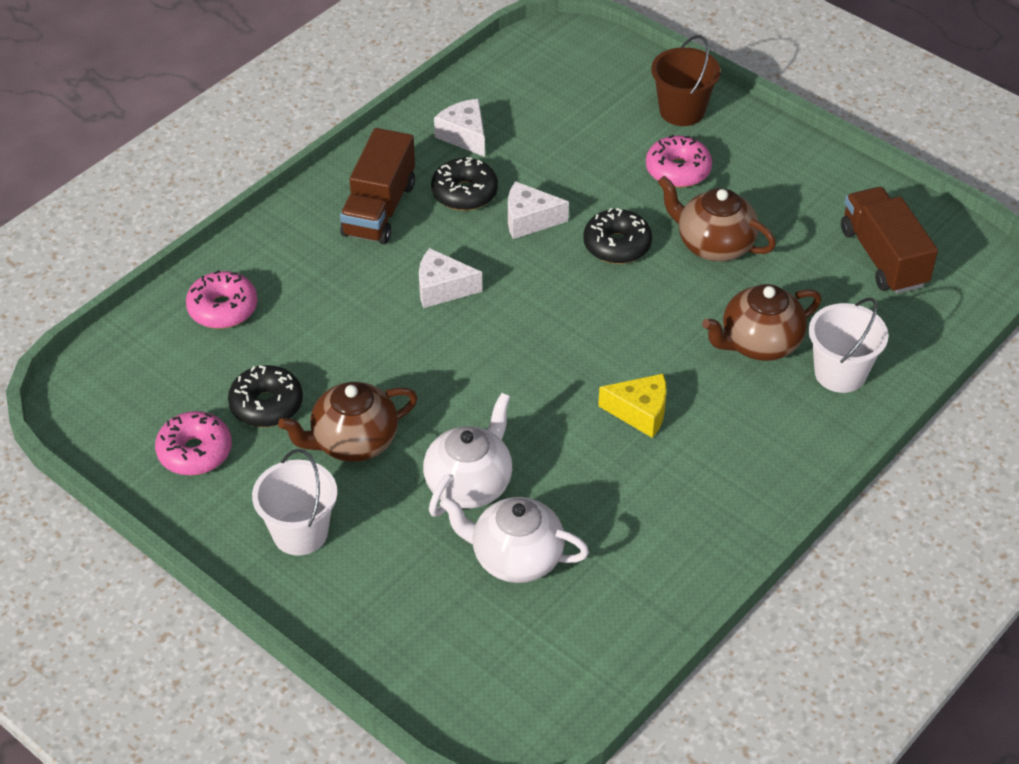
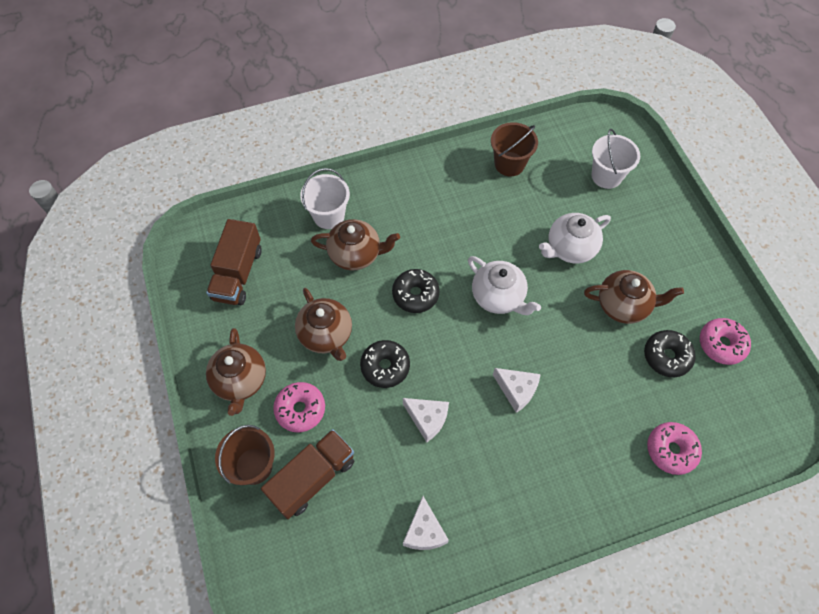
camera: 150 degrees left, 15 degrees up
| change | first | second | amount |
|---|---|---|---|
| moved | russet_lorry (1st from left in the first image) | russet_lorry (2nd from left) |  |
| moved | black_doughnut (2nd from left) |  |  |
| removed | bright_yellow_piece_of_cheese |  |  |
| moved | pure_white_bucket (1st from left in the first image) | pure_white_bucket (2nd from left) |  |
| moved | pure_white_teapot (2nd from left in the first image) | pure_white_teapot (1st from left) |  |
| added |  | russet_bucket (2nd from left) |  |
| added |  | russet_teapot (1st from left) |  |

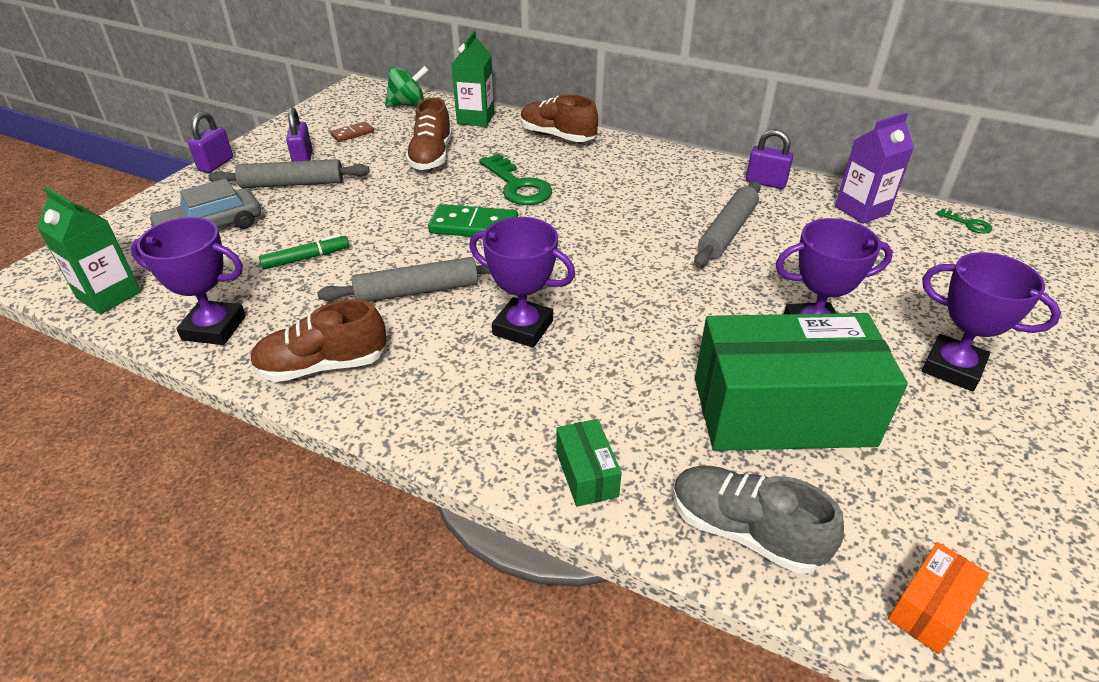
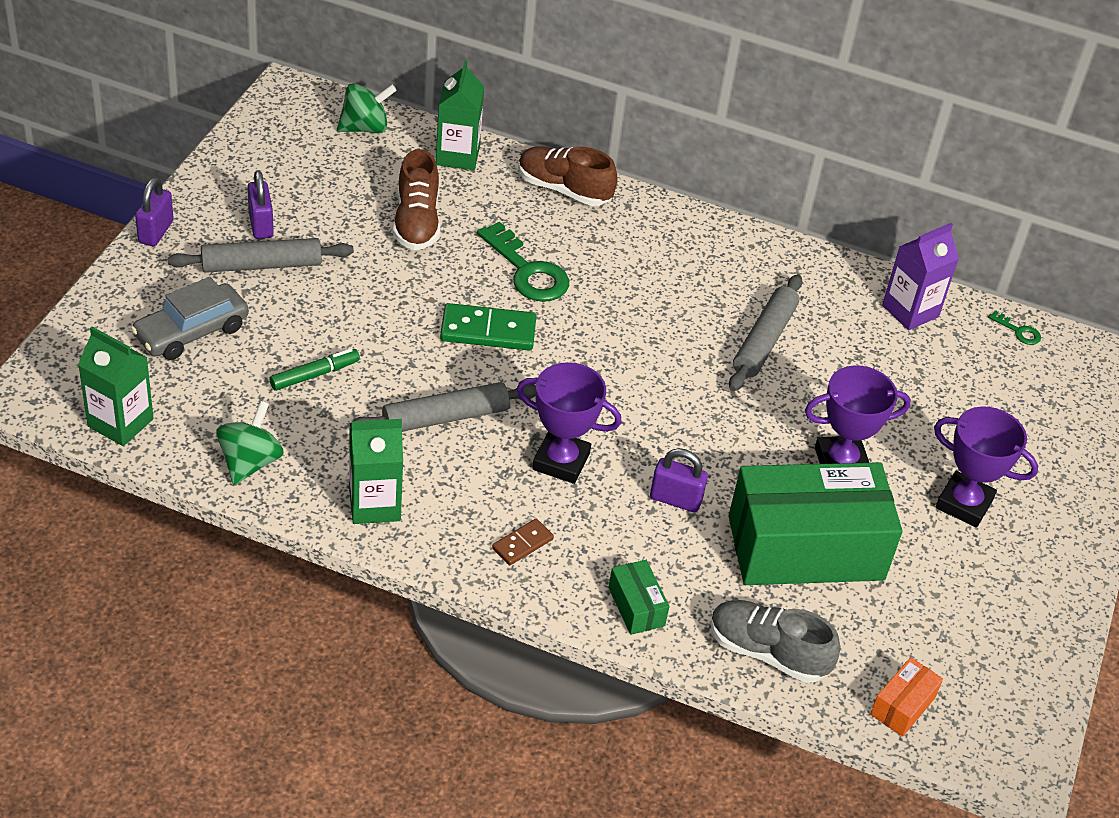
camera: 10 degrees left, 5 degrees up
| change | first | second | amount |
|---|---|---|---|
| moved | russet_domino |  |  |
| moved | royal_purple_small_lock (3rd from left) |  |  |
| replaced | royal_purple_prize_cup (1st from left) | emerald_toy_top (1st from left) |  |
| replaced | russet_lace-up_shoe (1st from left) | emerald_carton (2nd from left) |  |

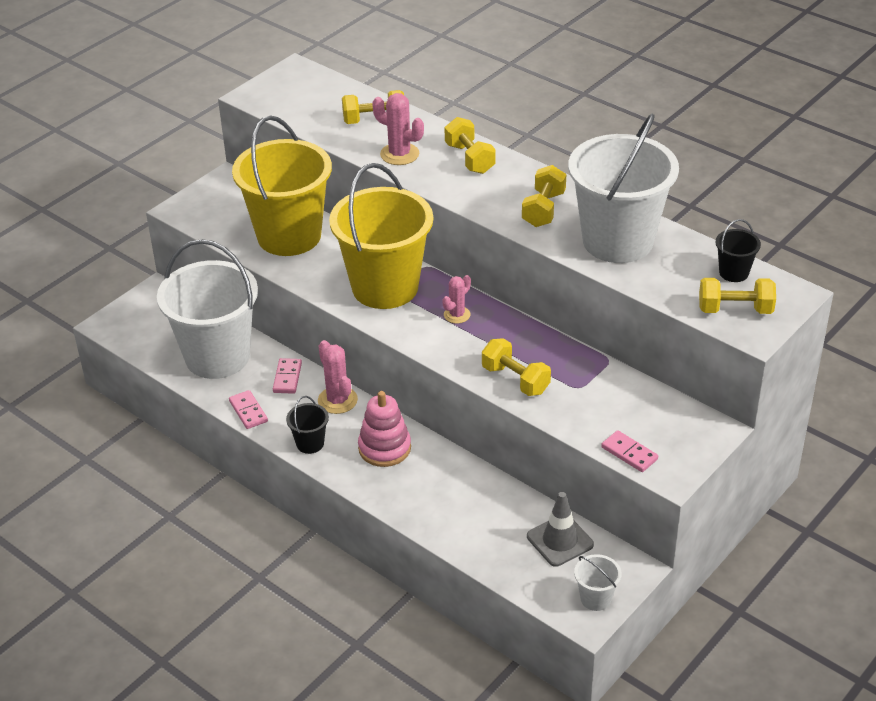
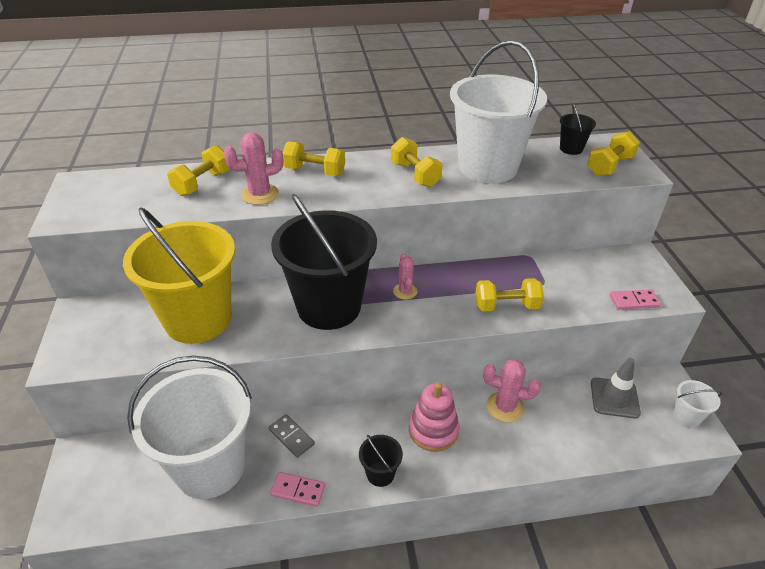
camera: 50 degrees left, 0 degrees up
| change | first | second | amount |
|---|---|---|---|
| recoloured | bright_yellow_bucket (2nd from left) | black_bucket (1st from left) |  |
| moved | rose-pink_saguaro_cactus (1st from left in the first image) | rose-pink_saguaro_cactus (3rd from left) |  |
| recoloured | rose-pink_domino (2nd from left) | grey_domino |  |

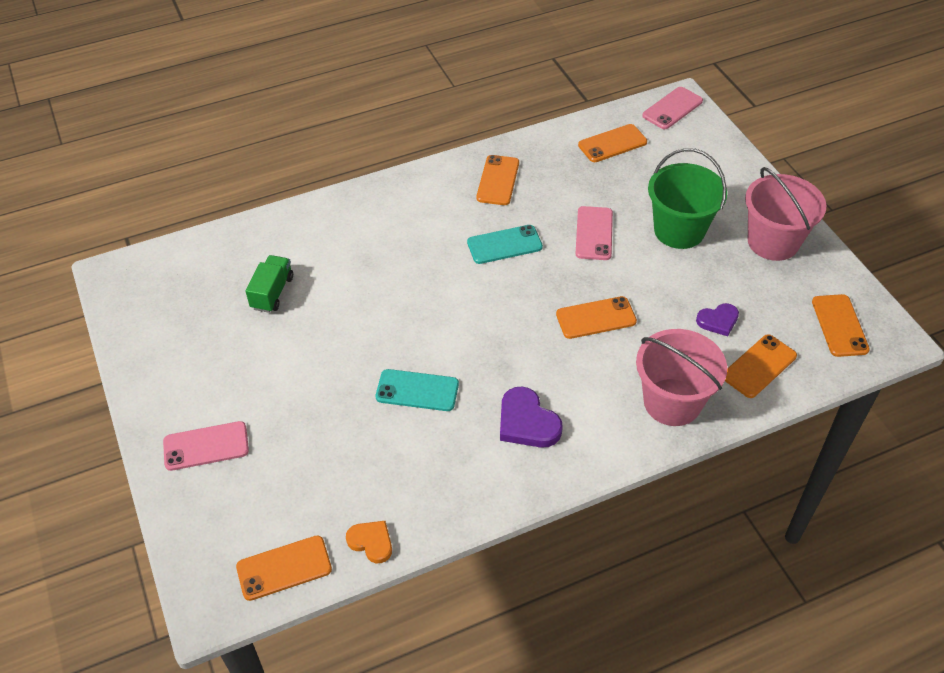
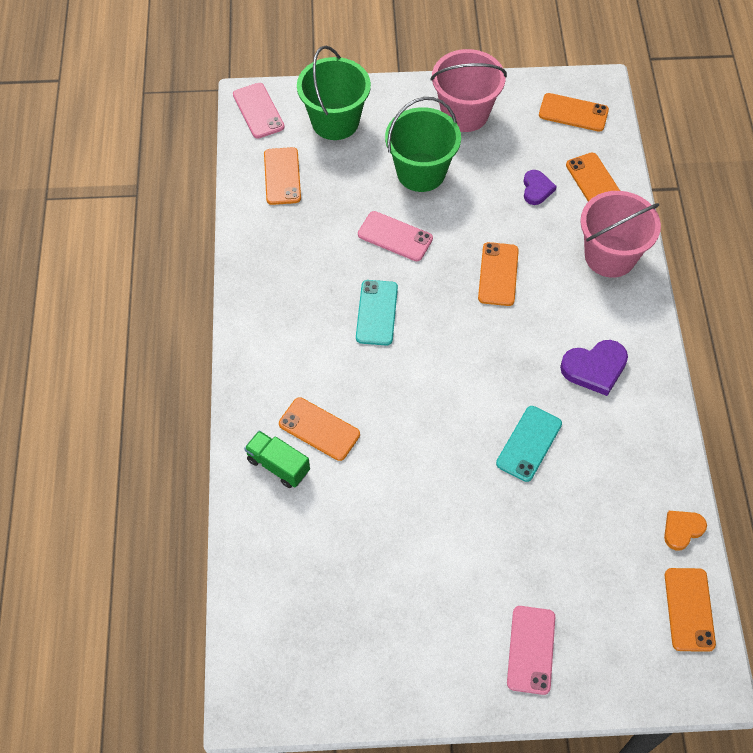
camera: 70 degrees left, 10 degrees up
| change | first | second | amount |
|---|---|---|---|
| moved | orange-coloured_mobile_phone (2nd from left) |  |  |
| moved | emerald_lorry |  |  |
| added |  | emerald_bucket (1st from left) |  |

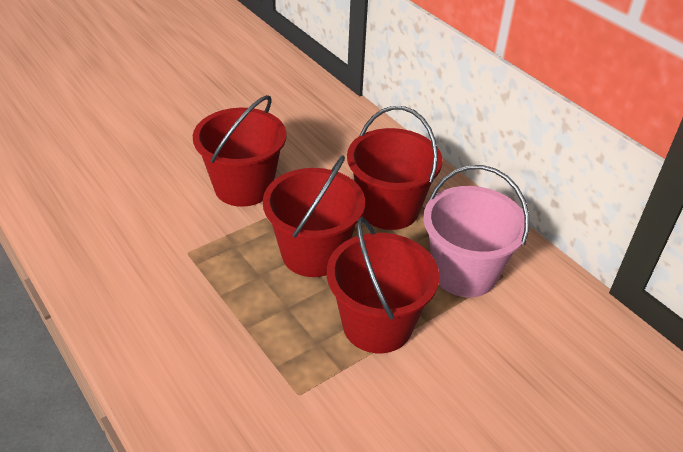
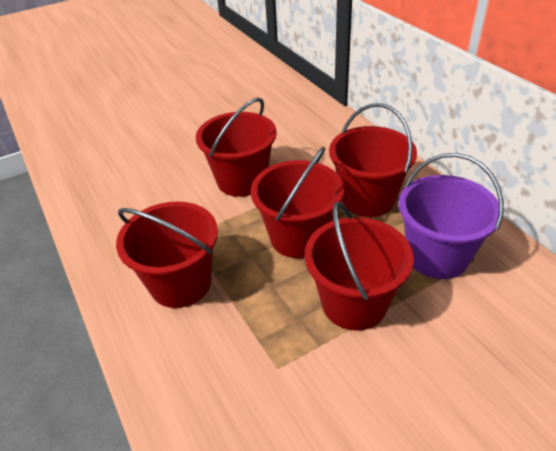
camera: 10 degrees right, 0 degrees up
| change | first | second | amount |
|---|---|---|---|
| recoloured | rose-pink_bucket | royal_purple_bucket |  |
| added |  | red_bucket (1st from left) |  |

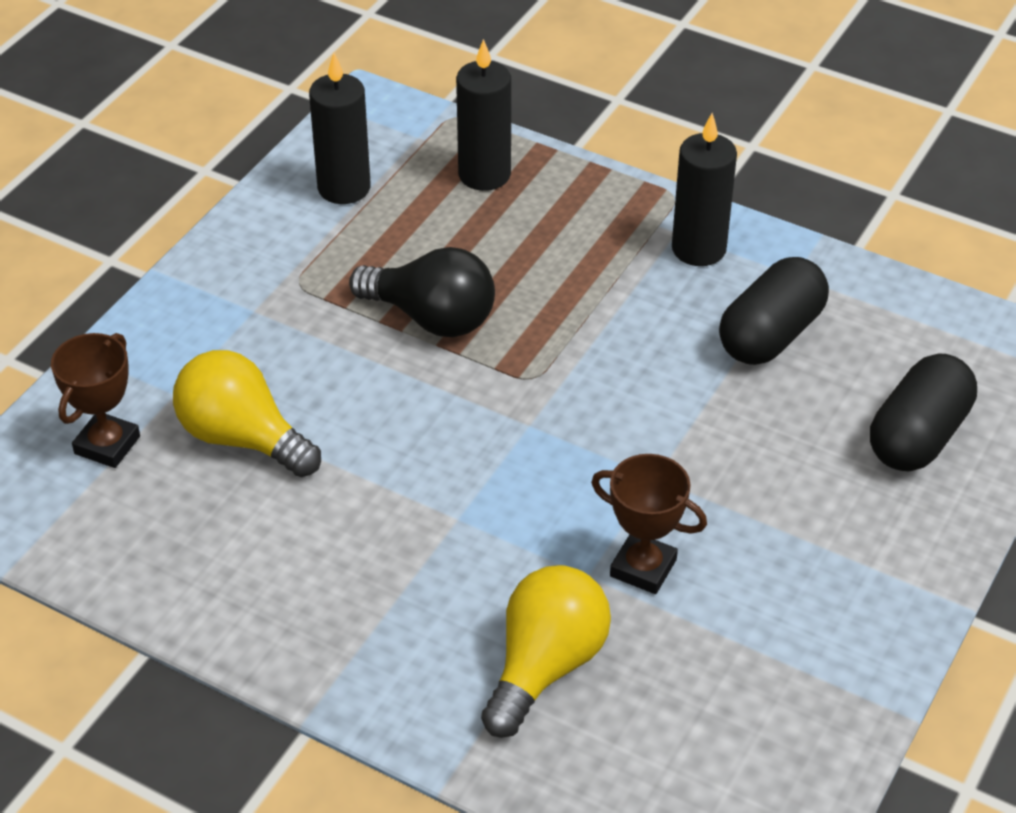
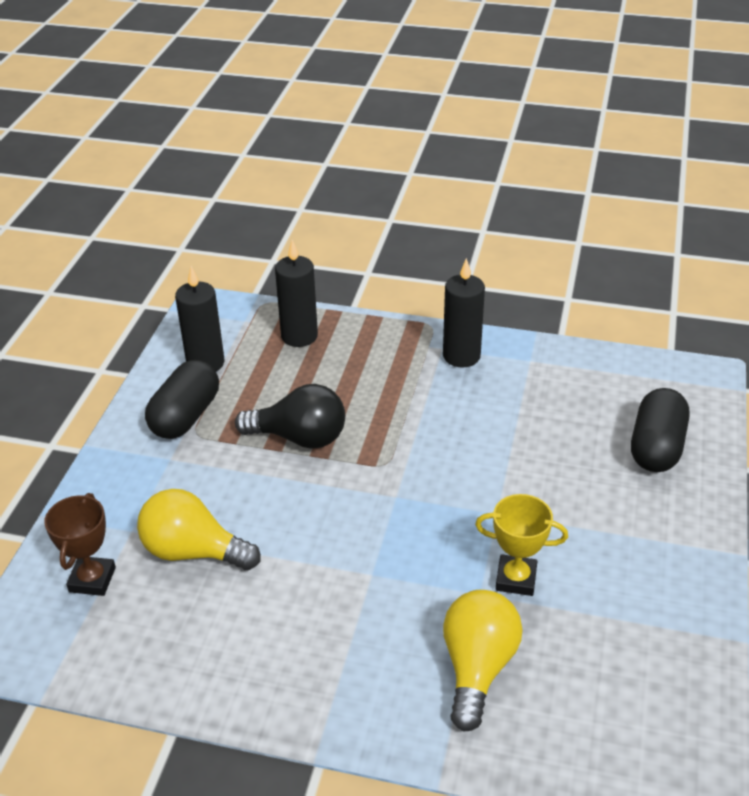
camera: 15 degrees left, 5 degrees down
| change | first | second | amount |
|---|---|---|---|
| moved | black_pill (1st from left) |  |  |
| recoloured | russet_prize_cup (2nd from left) | bright_yellow_prize_cup |  |

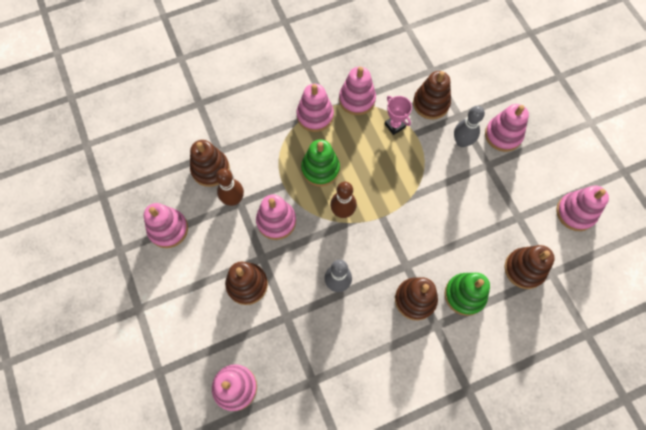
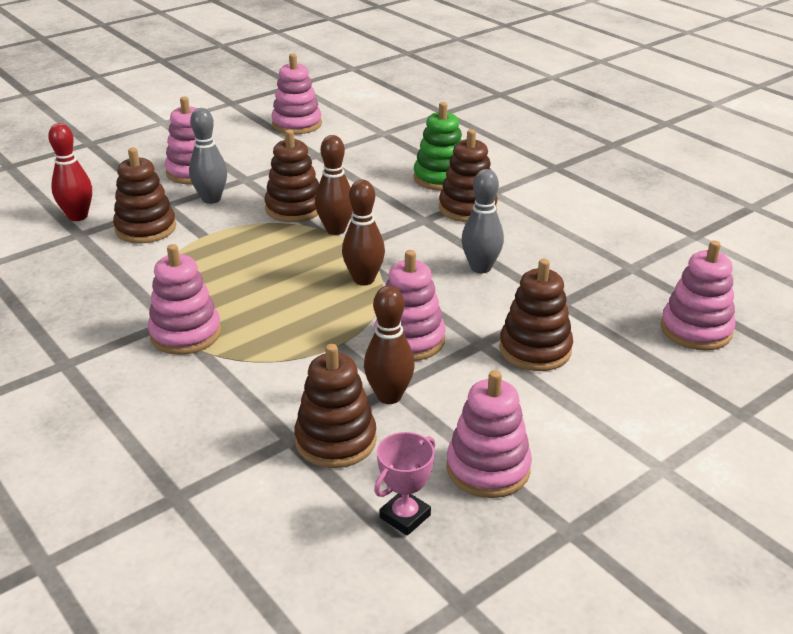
camera: 105 degrees left, 35 degrees down
| change | first | second | amount |
|---|---|---|---|
| removed | rose-pink_ring_stacker (5th from left) |  |  |
| moved | rose-pink_prize_cup |  |  |
| removed | emerald_ring_stacker (1st from left) |  |  |
| moved | russet_ring_stacker (5th from left in the first image) | russet_ring_stacker (2nd from left) |  |
| added |  | red_bowling_pin |  |
| added |  | russet_bowling_pin (1st from left) |  |

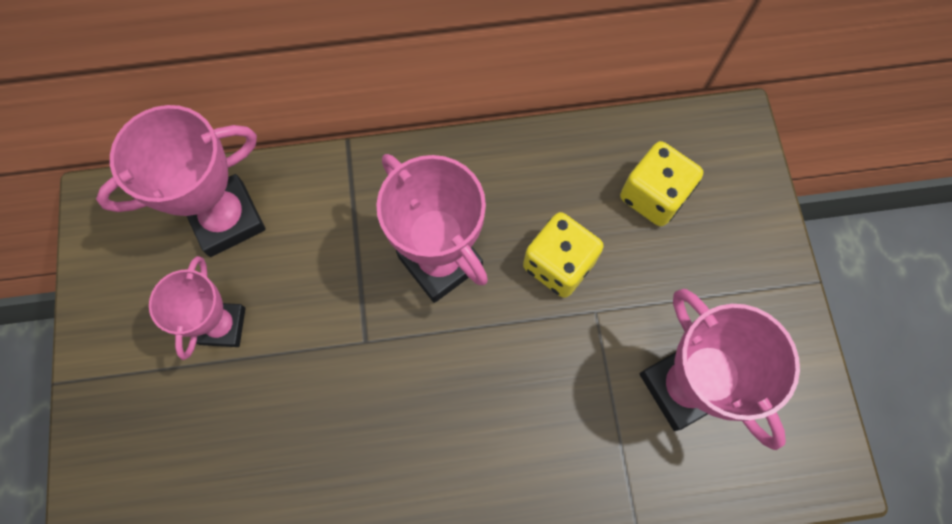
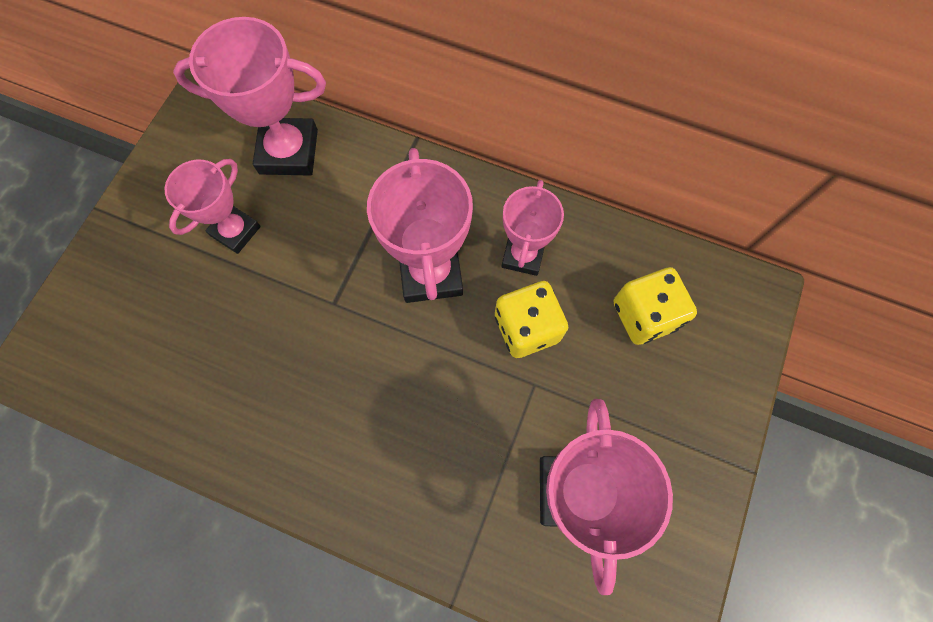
camera: 30 degrees right, 0 degrees up
| change | first | second | amount |
|---|---|---|---|
| added |  | rose-pink_prize_cup (4th from left) |  |

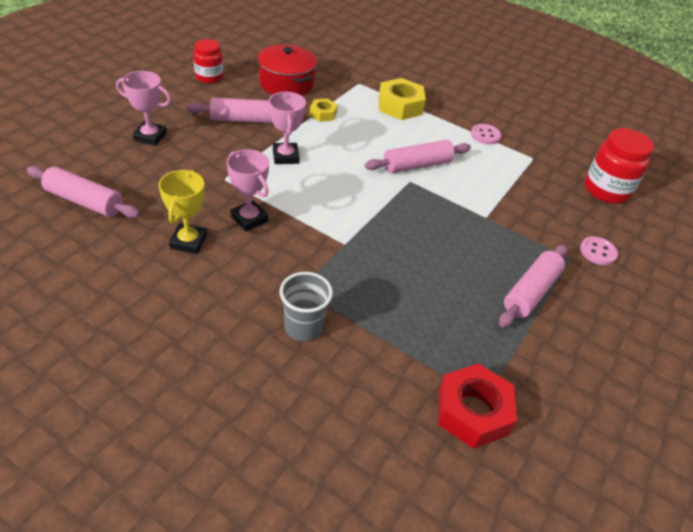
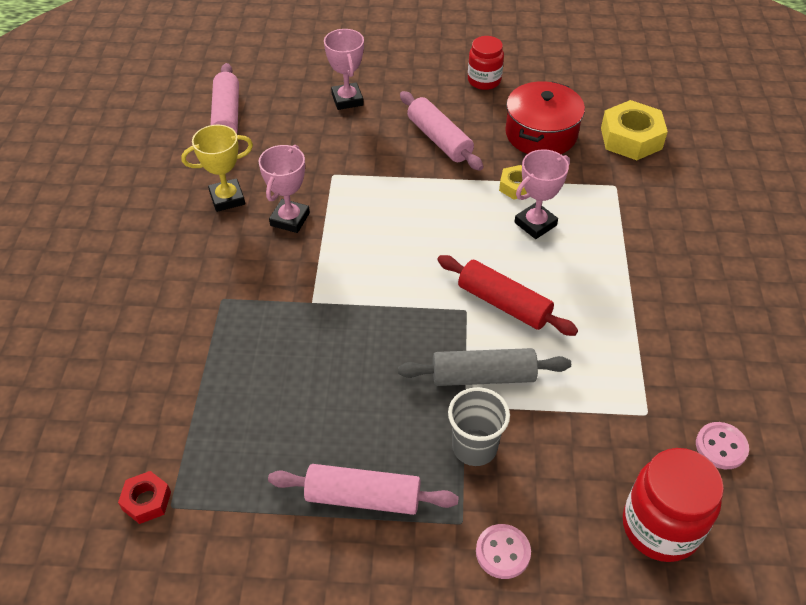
camera: 65 degrees right, 5 degrees up
| change | first | second | amount |
|---|---|---|---|
| moved | bright_yellow_hexagon_nut (2nd from left) |  |  |
| moved | rose-pink_prize_cup (3rd from left) |  |  |
| moved | rose-pink_shirt_button (1st from left in the first image) | rose-pink_shirt_button (2nd from left) |  |
| recoloured | rose-pink_rolling_pin (3rd from left) | red_rolling_pin |  |
| moved | grey_tumbler |  |  |
| resized | red_hexagon_nut |  | x0.55 |
| added |  | grey_rolling_pin |  |

